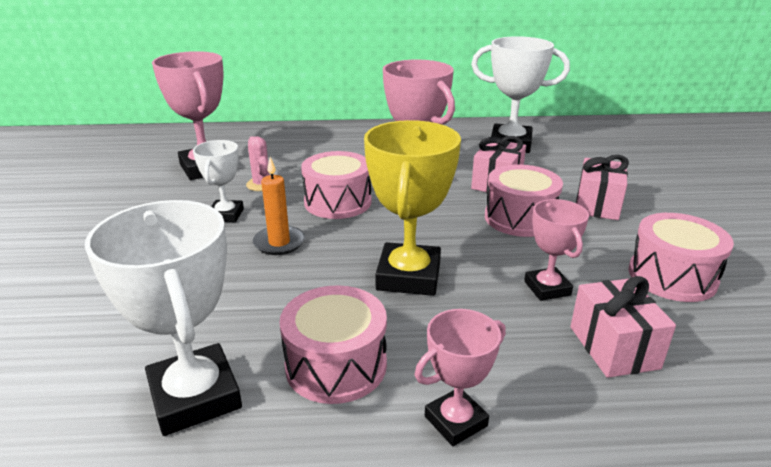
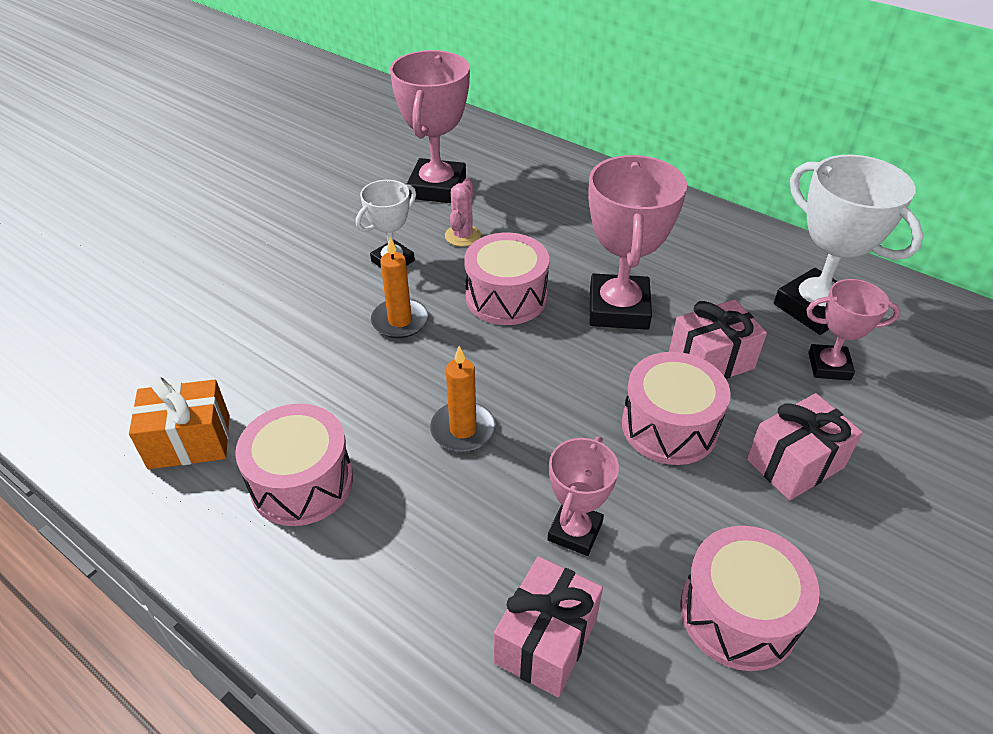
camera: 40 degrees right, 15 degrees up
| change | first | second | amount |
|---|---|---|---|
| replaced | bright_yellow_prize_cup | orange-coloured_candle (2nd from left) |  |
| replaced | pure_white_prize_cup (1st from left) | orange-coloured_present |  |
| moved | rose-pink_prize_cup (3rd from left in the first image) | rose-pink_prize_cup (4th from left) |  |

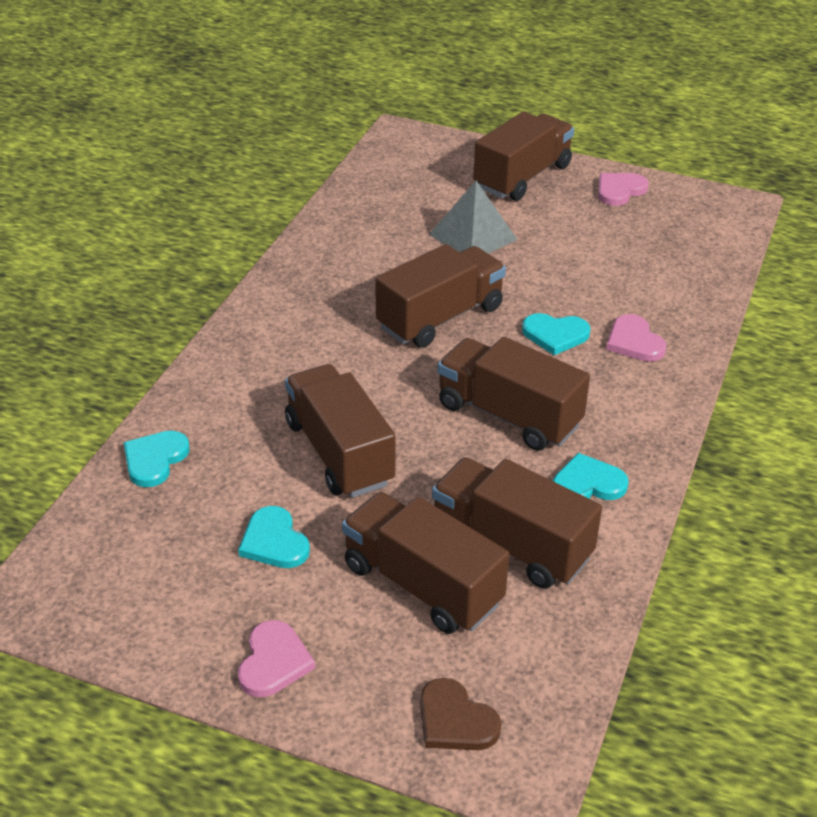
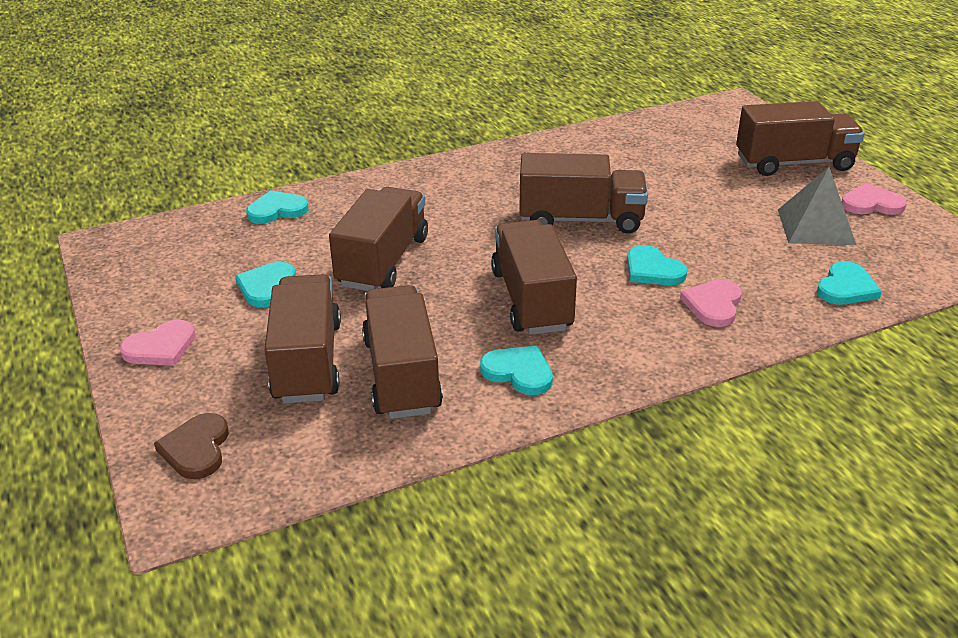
camera: 45 degrees right, 5 degrees down
| change | first | second | amount |
|---|---|---|---|
| moved | grey_pyramid |  |  |
| added |  | turquoise_heart_shape (5th from left) |  |

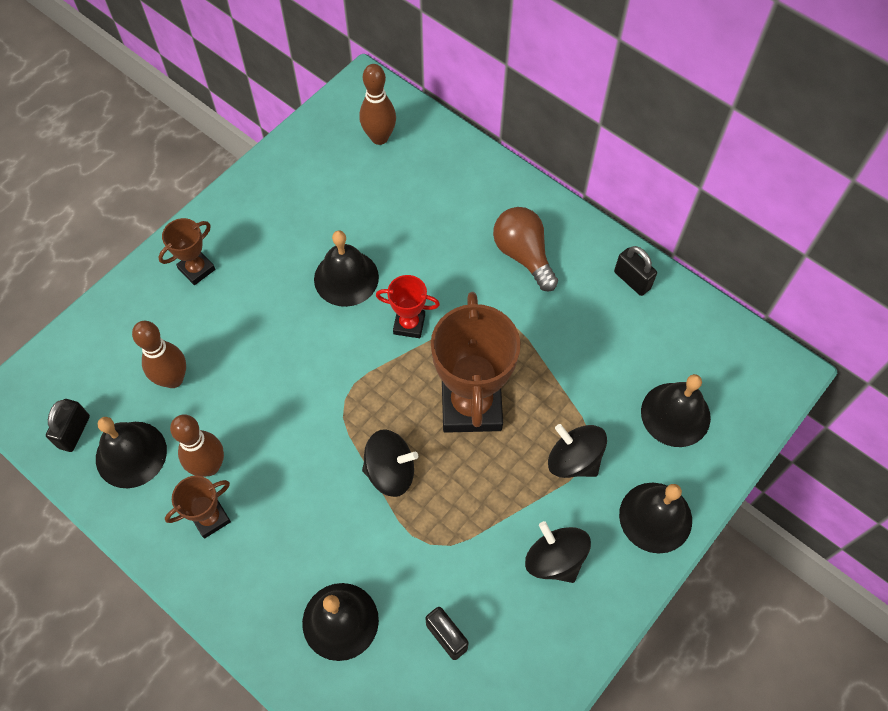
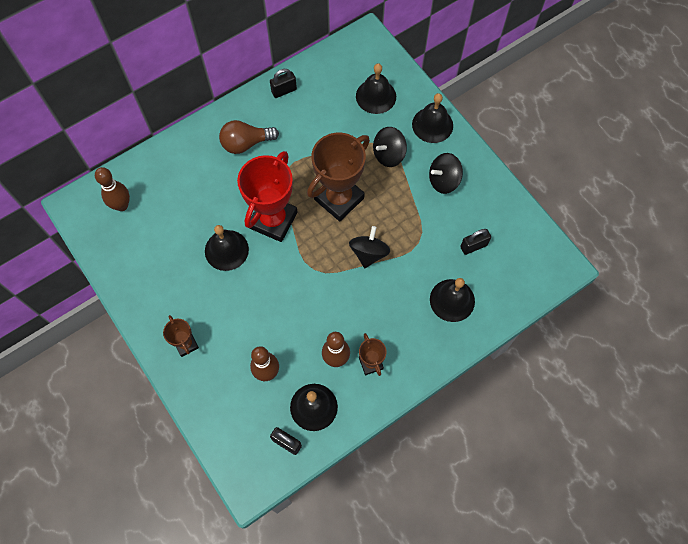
camera: 75 degrees left, 5 degrees up
| change | first | second | amount |
|---|---|---|---|
| resized | red_prize_cup |  | x2.02 |
| turned | russet_prize_cup (3rd from left in the first image) | russet_prize_cup (2nd from left) | 60 degrees counterclockwise |

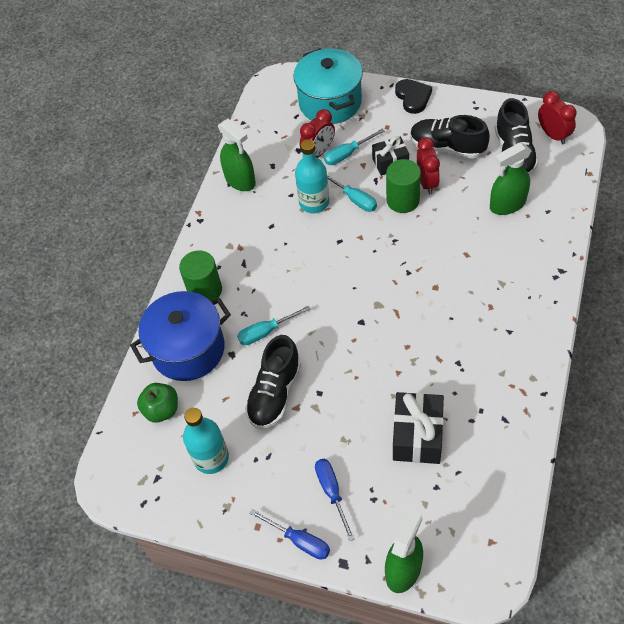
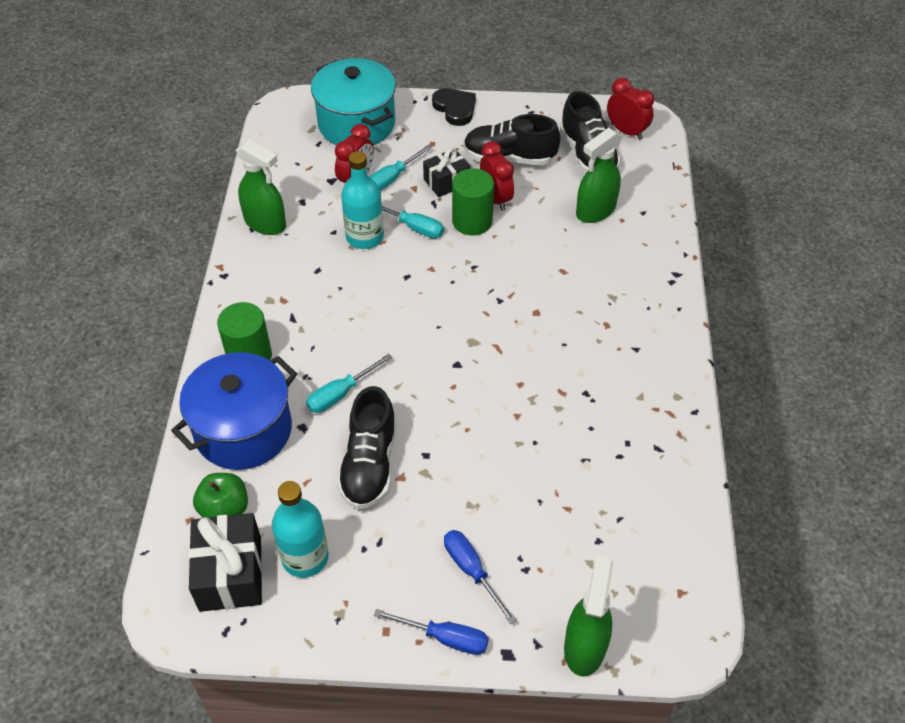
camera: 20 degrees left, 5 degrees down
| change | first | second | amount |
|---|---|---|---|
| moved | black_present (2nd from left in the first image) | black_present (1st from left) |  |

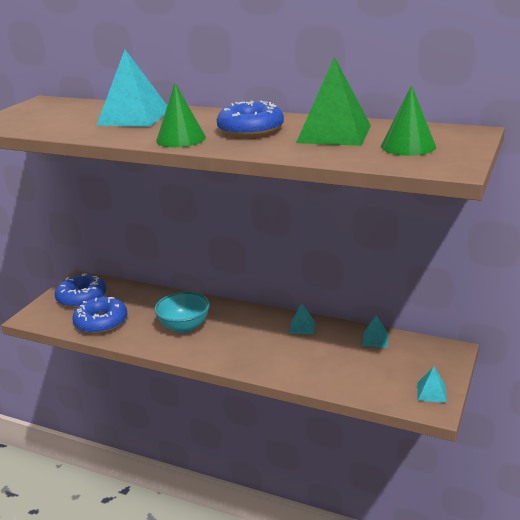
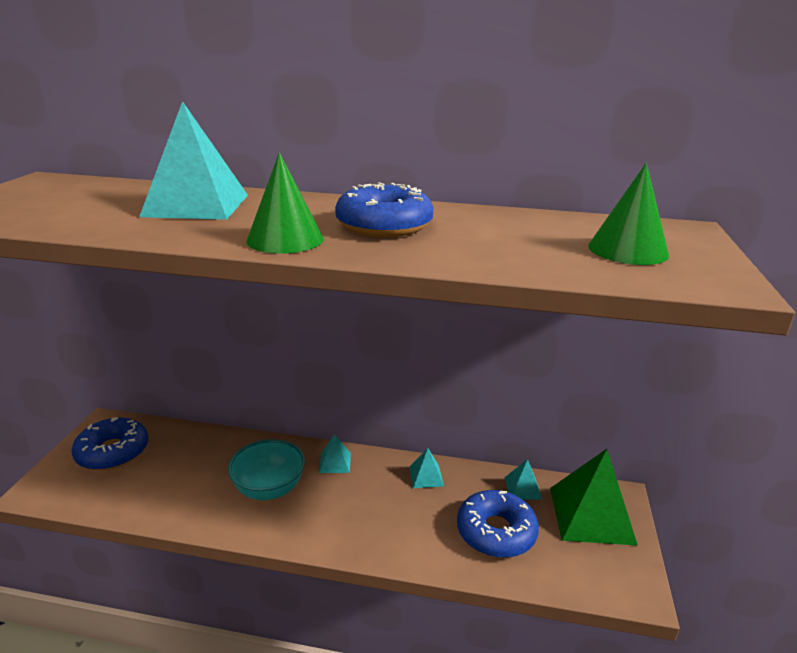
camera: 15 degrees left, 0 degrees up
| change | first | second | amount |
|---|---|---|---|
| moved | emerald_pyramid |  |  |
| moved | royal_blue_doughnut (2nd from left in the first image) | royal_blue_doughnut (3rd from left) |  |
| moved | turquoise_pyramid (4th from left in the first image) | turquoise_pyramid (2nd from left) |  |

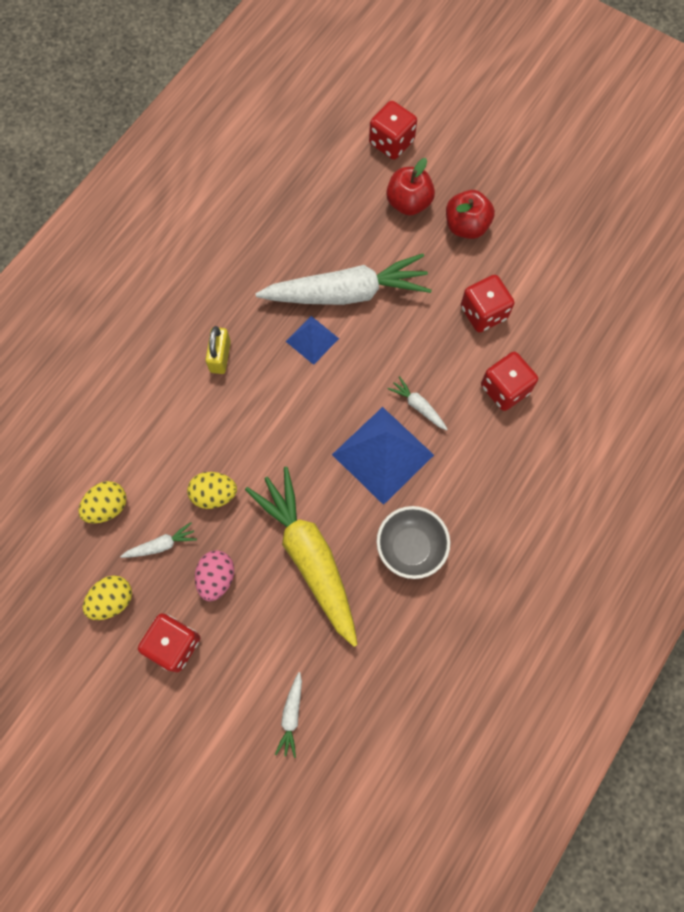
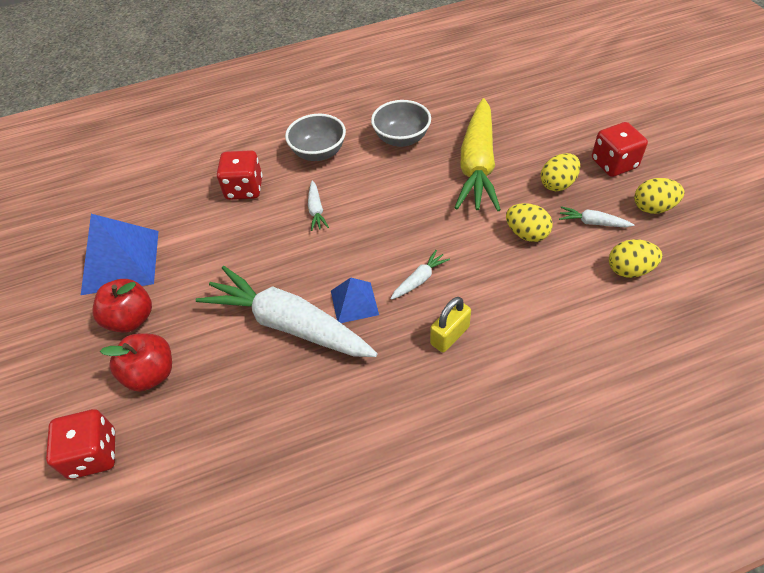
camera: 140 degrees left, 20 degrees down
| change | first | second | amount |
|---|---|---|---|
| removed | red_game_die (3rd from left) |  |  |
| moved | royal_blue_pyramid (2nd from left in the first image) | royal_blue_pyramid (1st from left) |  |
| recoloured | rose-pink_egg_shape | bright_yellow_egg_shape (2nd from left) |  |
| moved | pure_white_toy_carrot (2nd from left in the first image) | pure_white_toy_carrot (3rd from left) |  |
| added |  | grey_bowl (1st from left) |  |

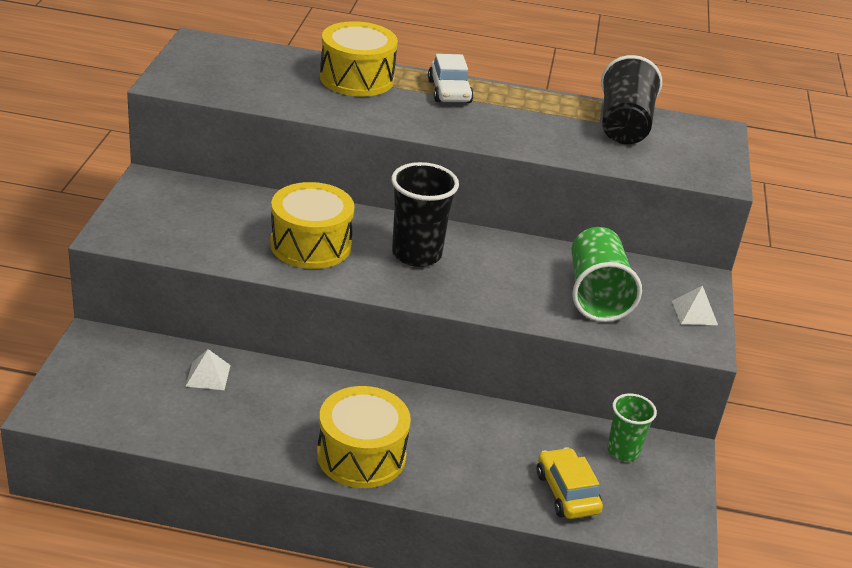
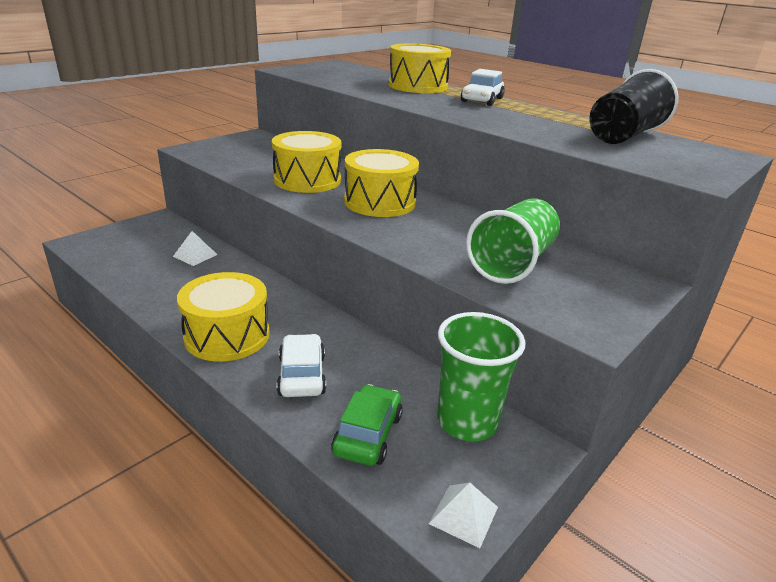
camera: 35 degrees right, 5 degrees down
| change | first | second | amount |
|---|---|---|---|
| replaced | black_tumbler (1st from left) | bright_yellow_drum (3rd from left) |  |
| moved | pure_white_pyramid (2nd from left) |  |  |
| resized | emerald_tumbler (2nd from left in the first image) | emerald_tumbler (1st from left) | x1.61 |
| recoloured | bright_yellow_toy_car | emerald_toy_car |  |
| added |  | pure_white_toy_car (1st from left) |  |

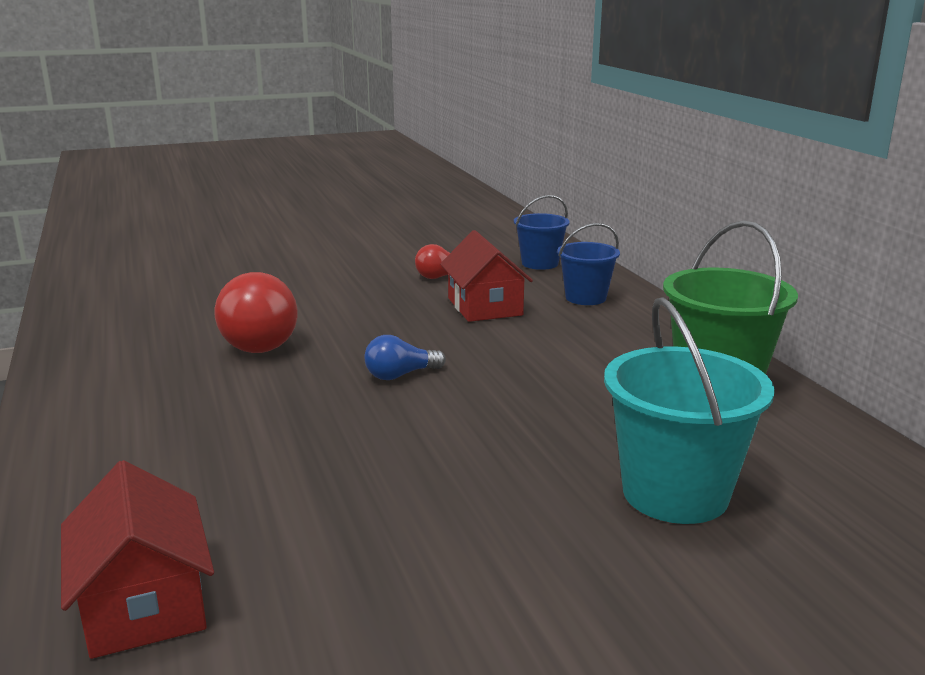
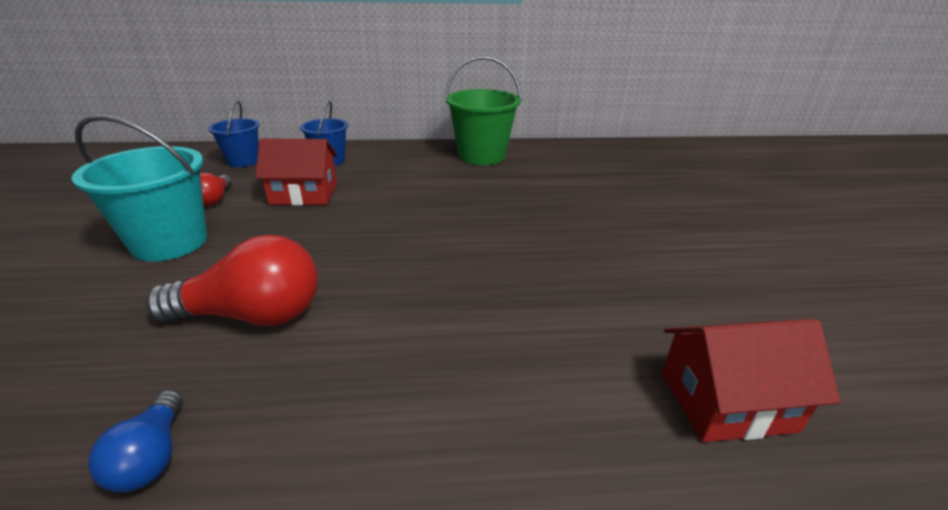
camera: 75 degrees left, 10 degrees up
| change | first | second | amount |
|---|---|---|---|
| moved | turquoise_bucket |  |  |
| moved | royal_blue_light_bulb |  |  |

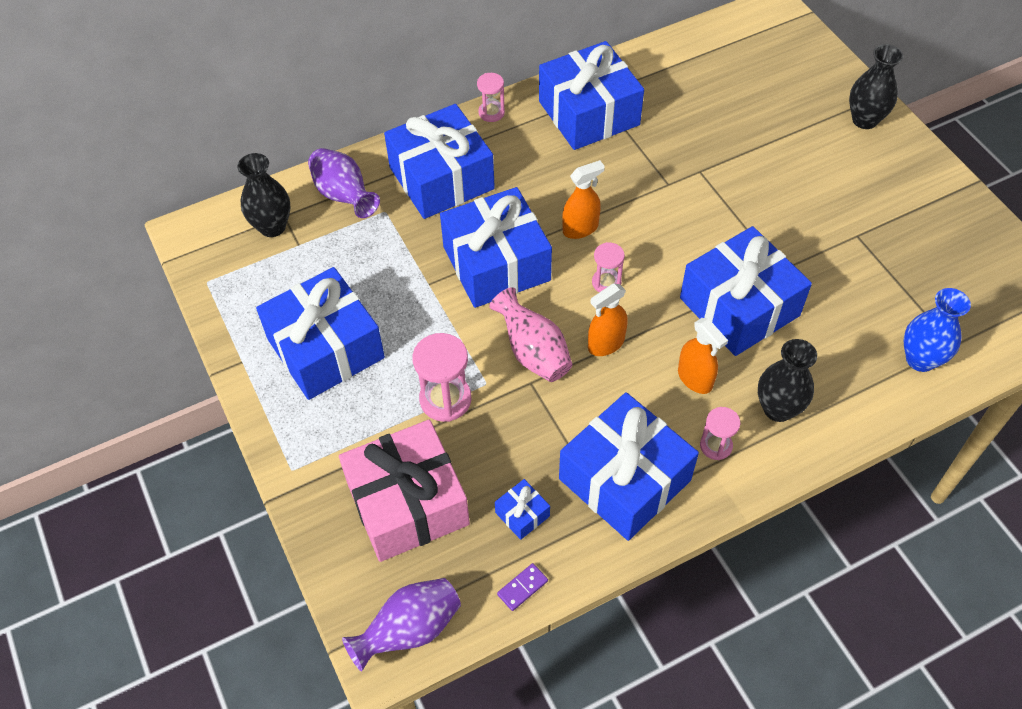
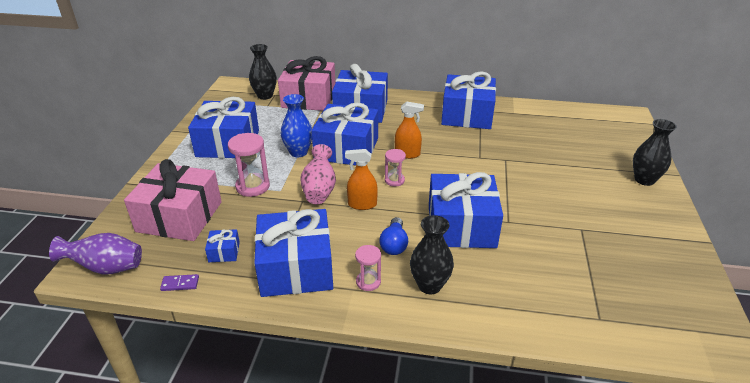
camera: 35 degrees right, 20 degrees down
| change | first | second | amount |
|---|---|---|---|
| removed | rose-pink_sand_timer (2nd from left) |  |  |
| replaced | royal_purple_vase (1st from left) | rose-pink_present (2nd from left) |  |
| moved | royal_blue_vase |  |  |
| replaced | orange-coloured_sprayer (3rd from left) | royal_blue_light_bulb |  |

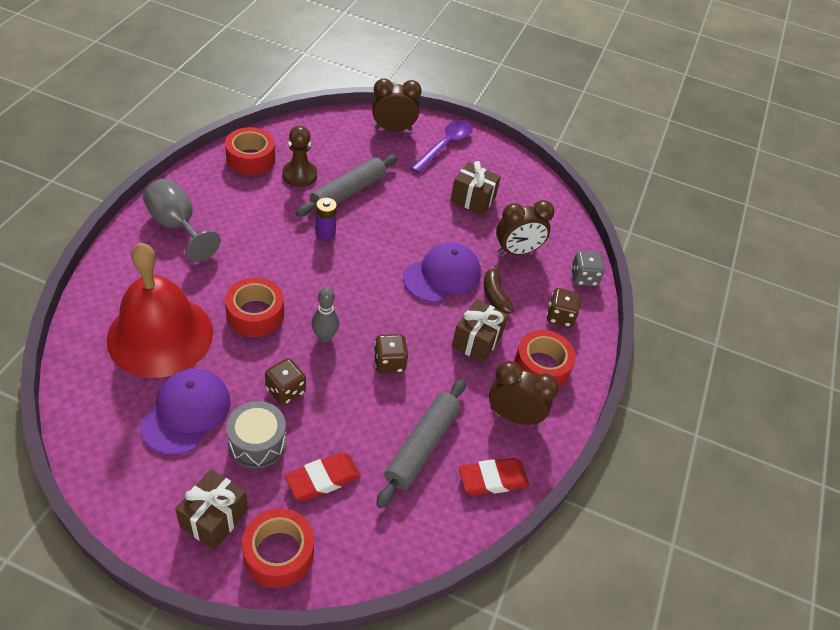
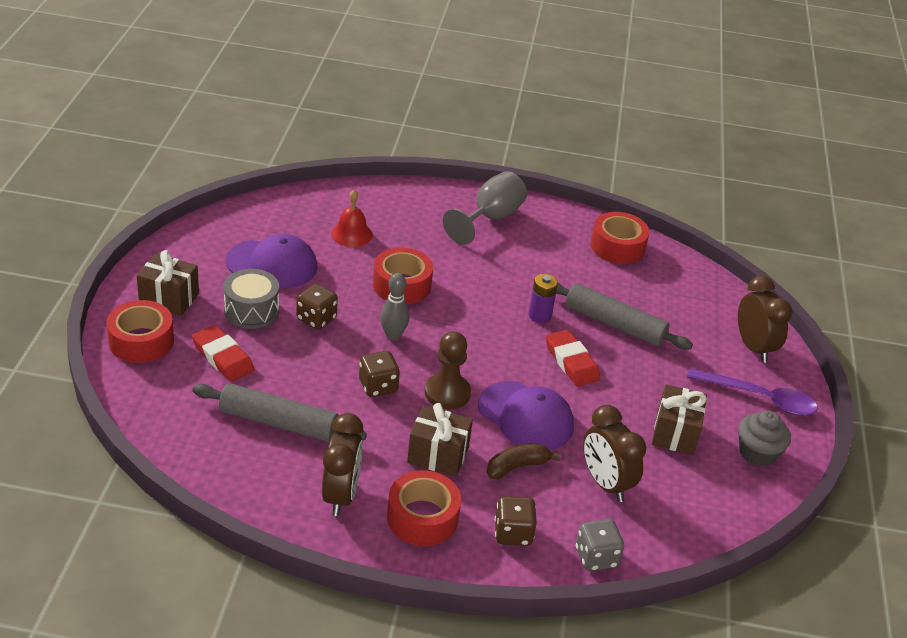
camera: 80 degrees right, 10 degrees down
| change | first | second | amount |
|---|---|---|---|
| moved | russet_game_pawn |  |  |
| resized | red_hand_bell |  | x0.42 |
| moved | red_eraser (2nd from left) |  |  |
| added |  | grey_cupcake |  |

